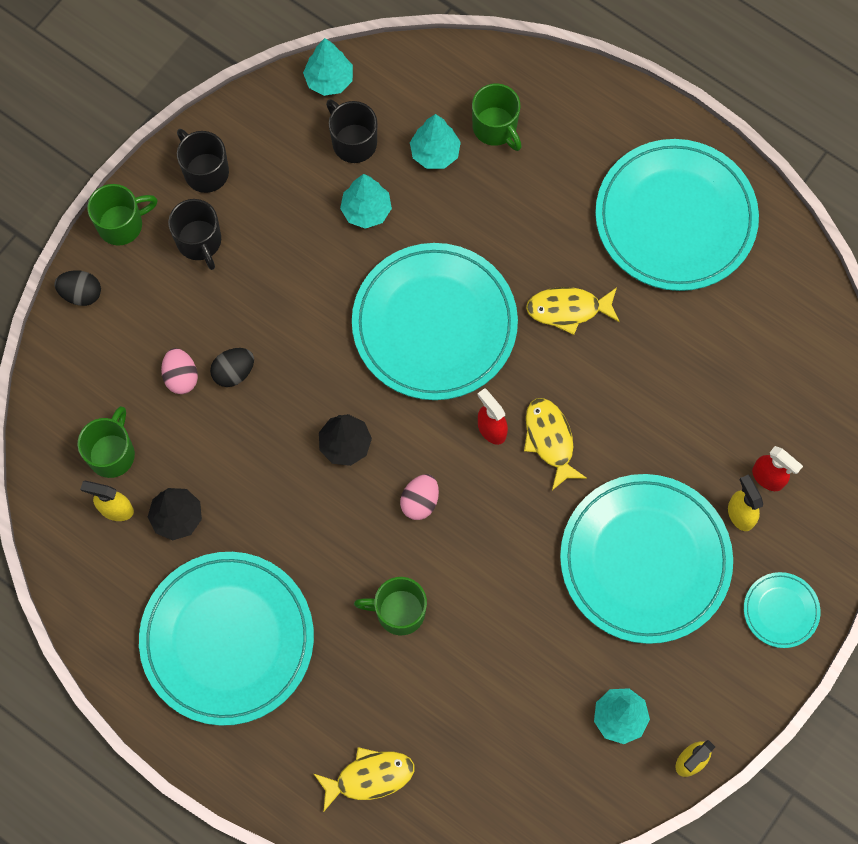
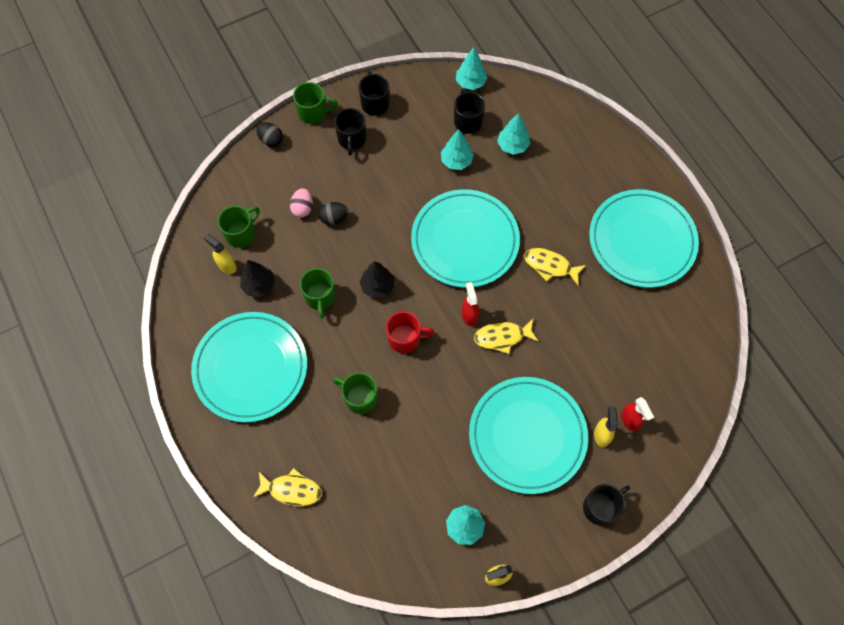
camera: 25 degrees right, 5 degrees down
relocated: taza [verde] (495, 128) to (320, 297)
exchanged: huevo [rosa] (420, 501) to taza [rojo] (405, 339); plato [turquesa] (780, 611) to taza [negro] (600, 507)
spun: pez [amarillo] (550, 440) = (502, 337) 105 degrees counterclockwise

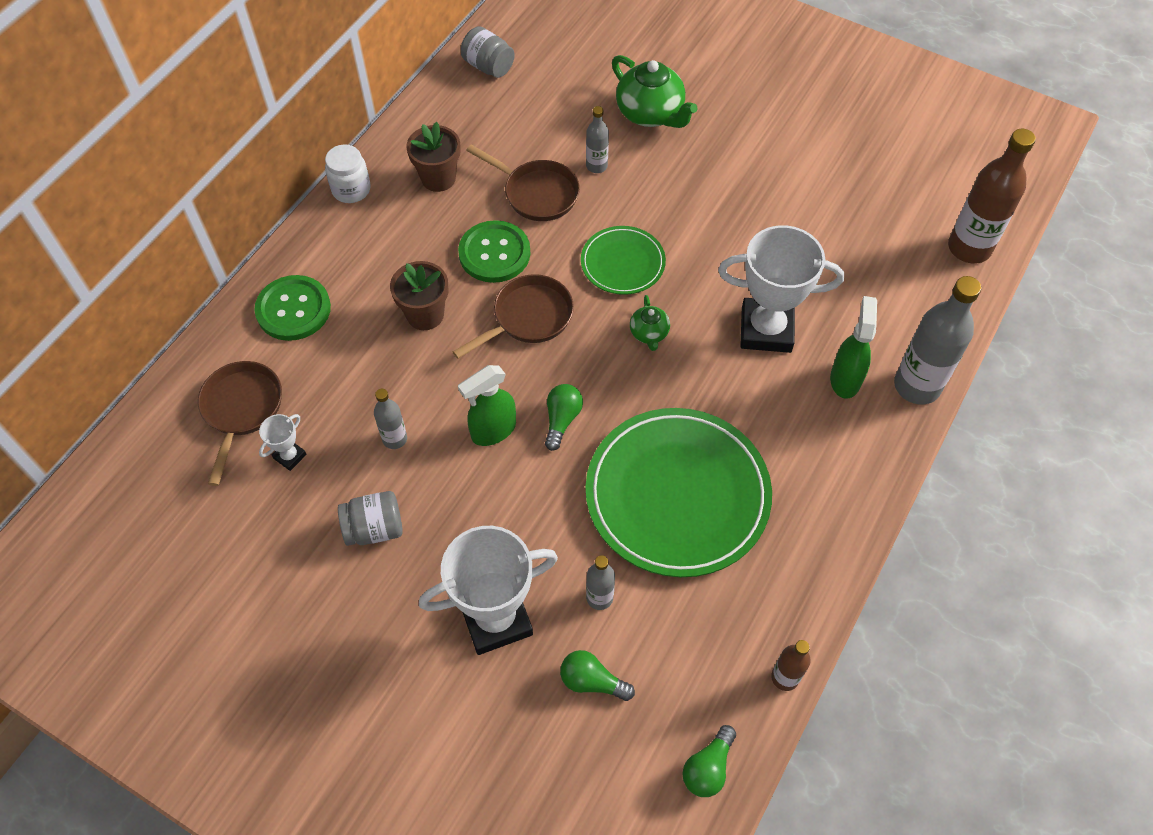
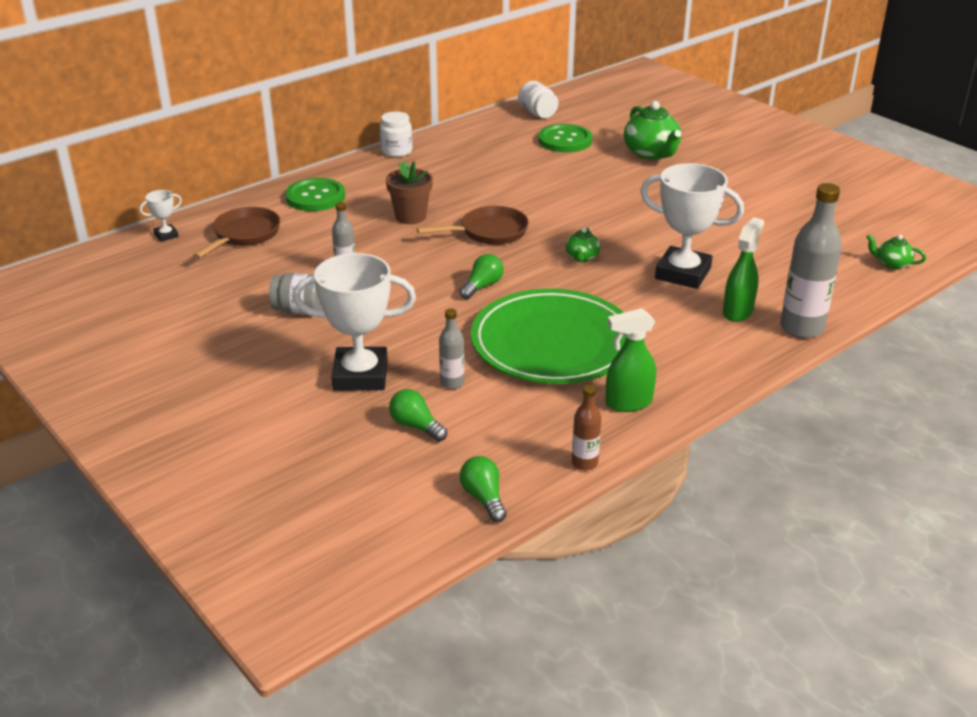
camera: 20 degrees right, 25 degrees down
missing: maceta [marrón] (438, 178); sartén [marrón] (537, 193); plato [verde] (622, 263); botella [gris] (596, 166)
relocated: trofeo [blanco] (290, 456) to (166, 235); botón [verde] (494, 253) to (565, 140); pulverizador [verde] (493, 430) to (628, 403)
exchanged: botella [marrón] (969, 248) to tetera [verde] (892, 264)
colour: tarro [gris] (488, 66) to tarro [blanco] (537, 113)
spun: bombilla [verde] (708, 767) = (484, 498) 105 degrees clockwise

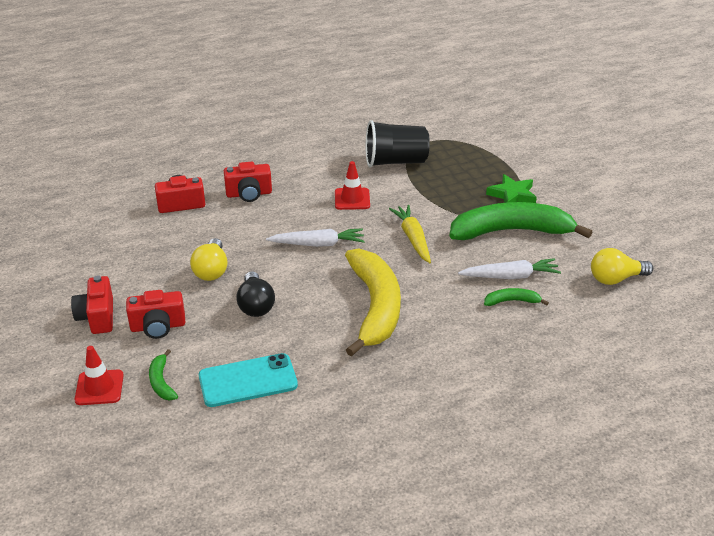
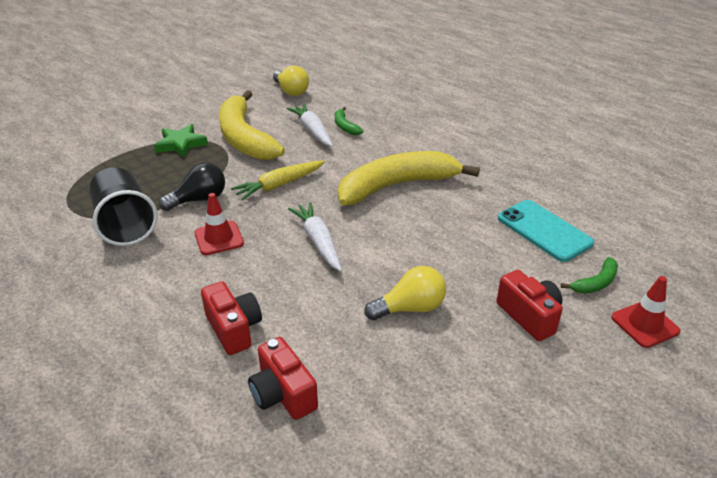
camera: 110 degrees left, 0 degrees up
missing: cámara [rojo] (97, 317)
relocated: bombilla [negro] (255, 305) to (199, 200)
colour: plátano [verde] (510, 231) to plátano [amarillo] (244, 138)

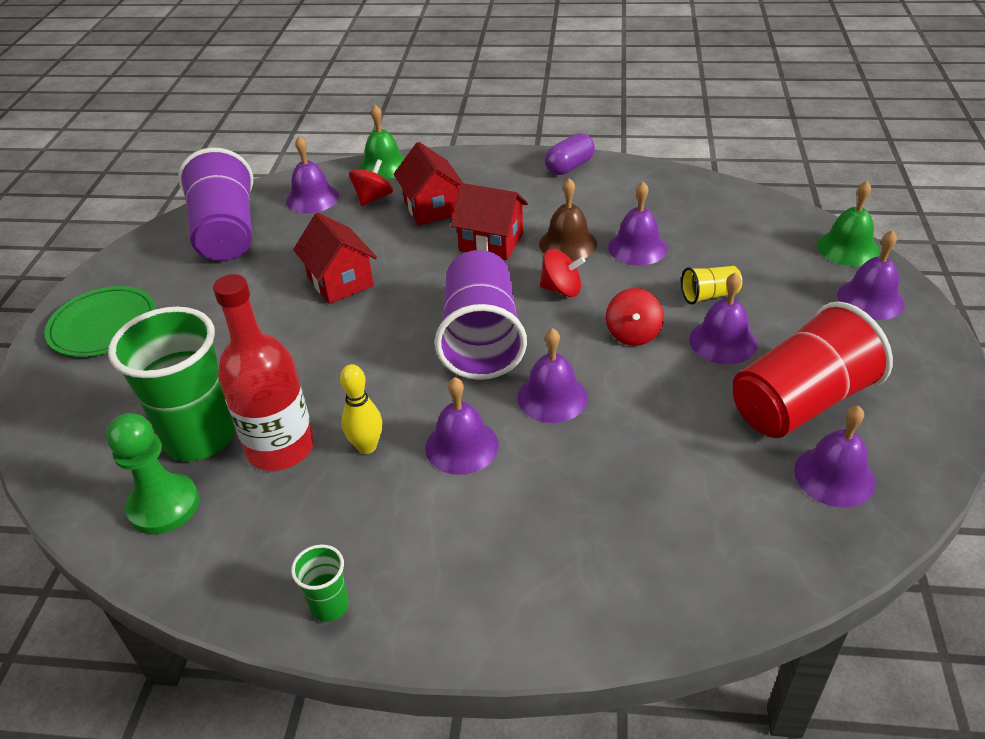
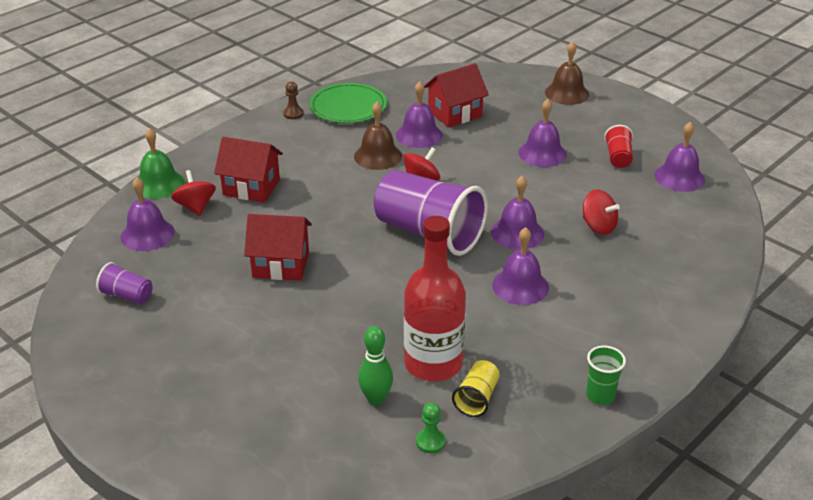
camera: 55 degrees left, 5 degrees down
missing: bolo [amarillo] (367, 446); campana [verde] (848, 248)
relocated: plato [verde] (103, 325) to (348, 107); casa [rojo] (491, 242) to (455, 113); peonza [rojo] (633, 334) to (598, 226); vaso [amarillo] (709, 295) to (477, 398)
exchanged: vaso [verde] (200, 437) to bolo [verde] (376, 399); cápsula [morado] (569, 167) to peón [marrón] (293, 114)
colour: campana [morado] (870, 299) to campana [marrón] (566, 93)
size: peón [verde] (164, 506) = (430, 442) x0.49; vaso [morado] (226, 233) = (127, 295) x0.44; vaso [rojo] (800, 402) = (618, 157) x0.44

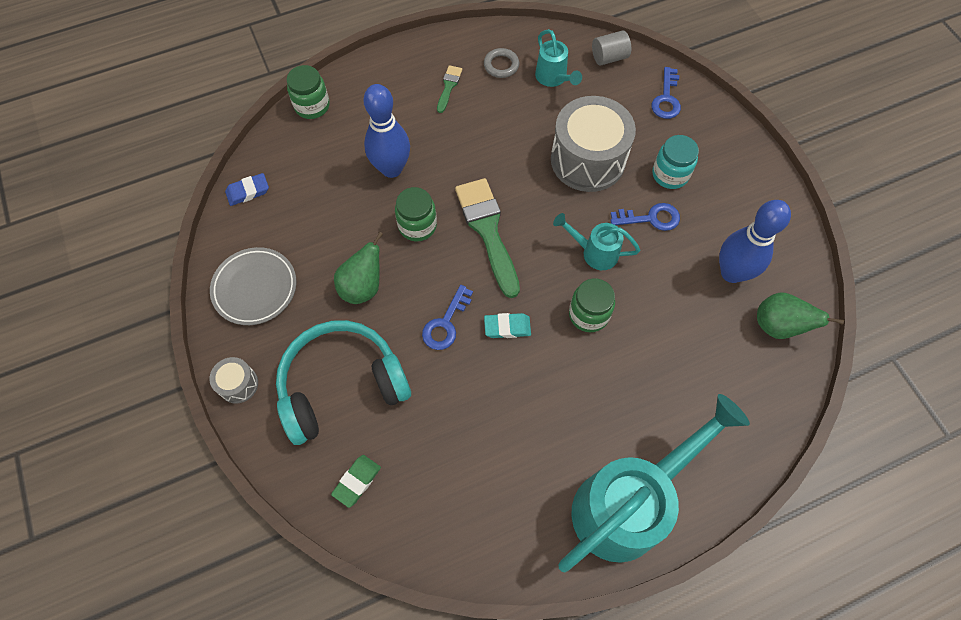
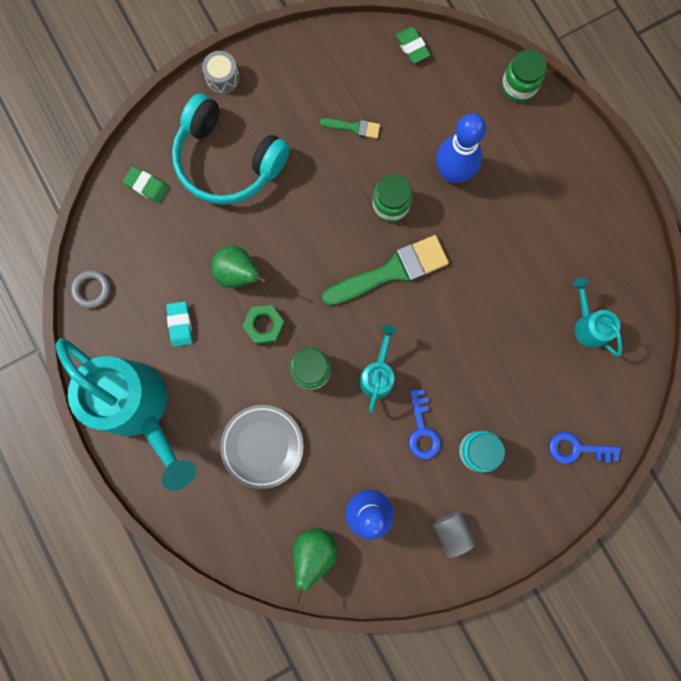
camera: 85 degrees right, 15 degrees up
missing: llave [azul] (445, 323); tambor [gris] (587, 160)
appeared: tuerca [verde] (264, 326)
relocated: plato [gris] (255, 288) to (262, 446); pera [verde] (363, 287) to (238, 274); pincel [verde] (448, 87) to (354, 127); anillo [gris] (501, 65) to (92, 290); goma de borrar [turquesa] (507, 327) to (180, 324); cilindro [gris] (609, 57) to (451, 532)
colour: goma de borrar [azul] (248, 191) to goma de borrar [verde] (412, 47)
spun: auriculares [turquesa] (341, 385) = (227, 161) 150 degrees clockwise; regadera [turquesa] (553, 78) = (588, 325) 90 degrees clockwise

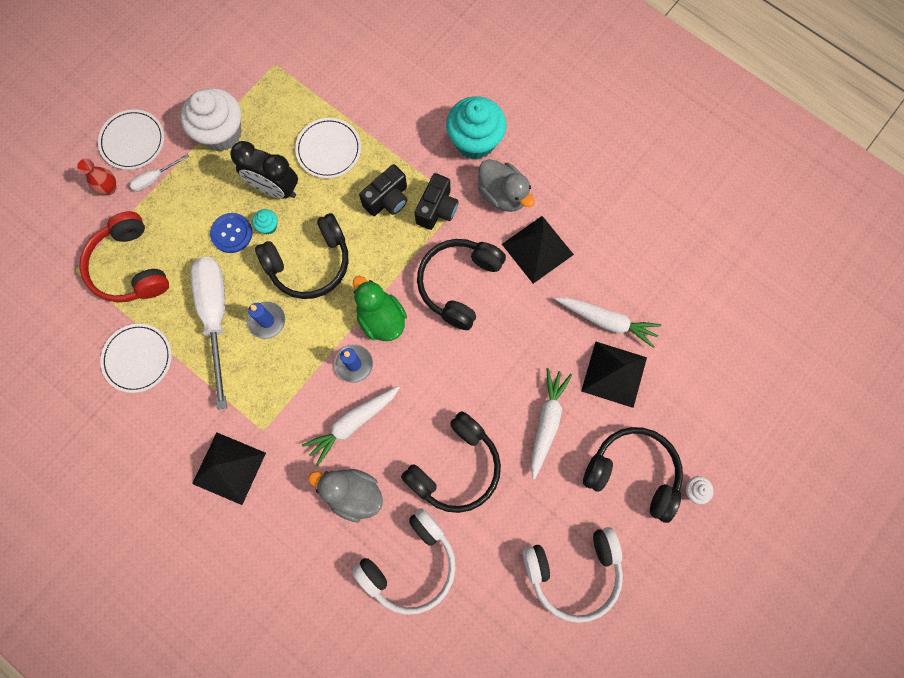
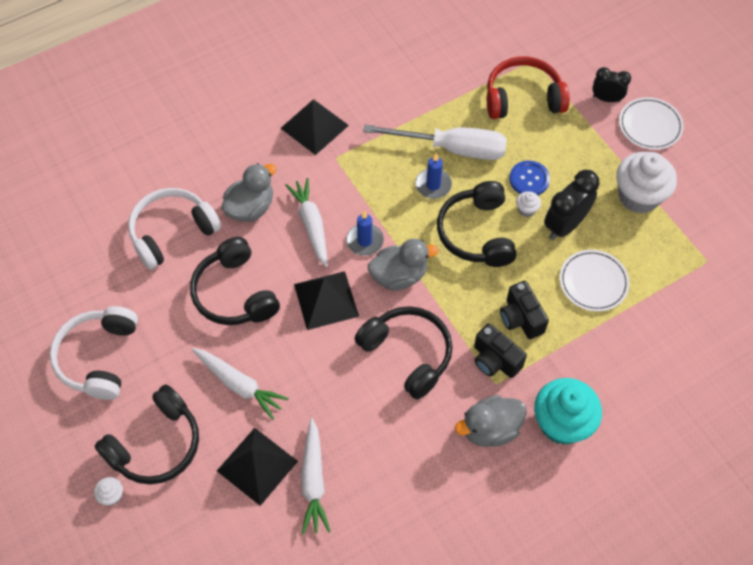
camera: 110 degrees right, 15 degrees down
missing: plato [blanco] (138, 358); destornillador [blanco] (155, 178)
relocated: pirámide [negro] (537, 249) to (326, 300)
exchanged: florero [rojo] (109, 188) to despertador [negro] (606, 99)
colour: magdalena [turquesa] (268, 226) to magdalena [blanco] (526, 210); pato [verde] (381, 318) to pato [gris] (399, 276)
spun: auriculares [blanco] (410, 564) = (172, 232) 75 degrees clockwise; zanahoria [blanco] (606, 321) = (313, 481) 45 degrees counterclockwise

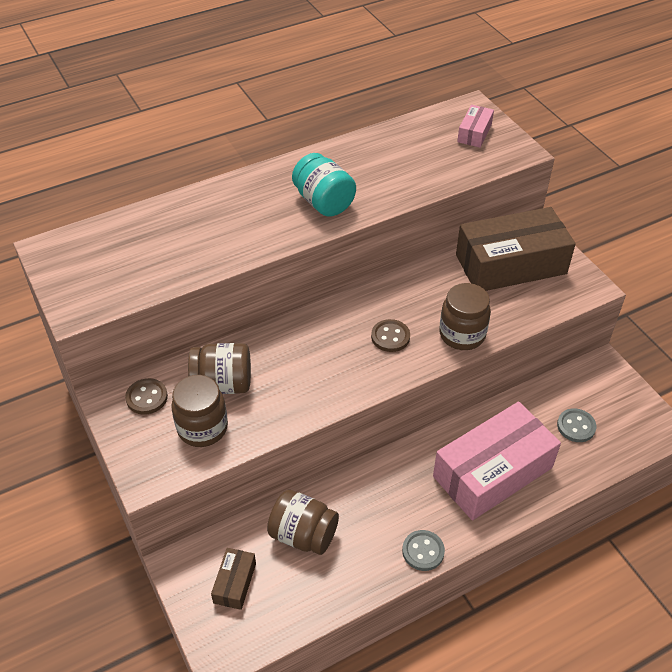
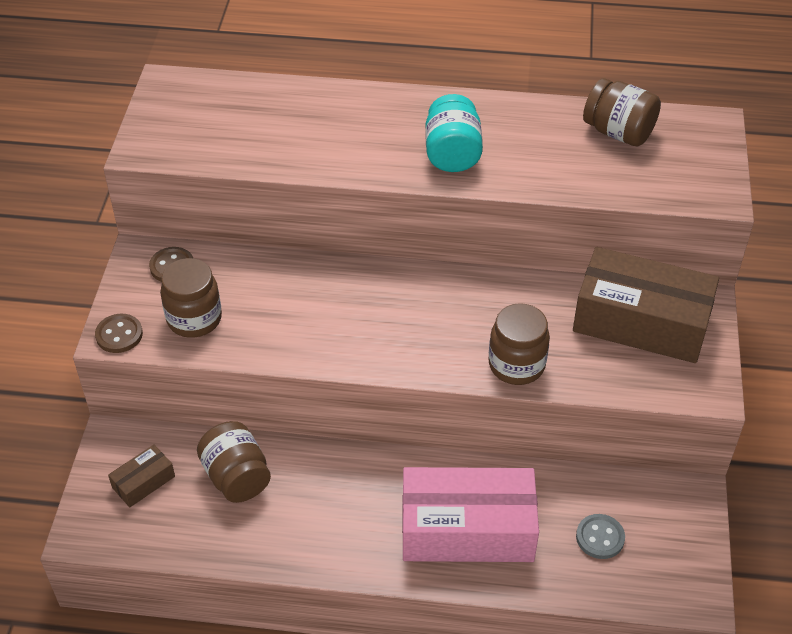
camera: 35 degrees right, 0 degrees up
missing: botón [gris] (423, 551); caja [rosa] (474, 133)
relocated: tarro [marrón] (223, 384) to (618, 132); botón [marrón] (390, 337) to (119, 335)

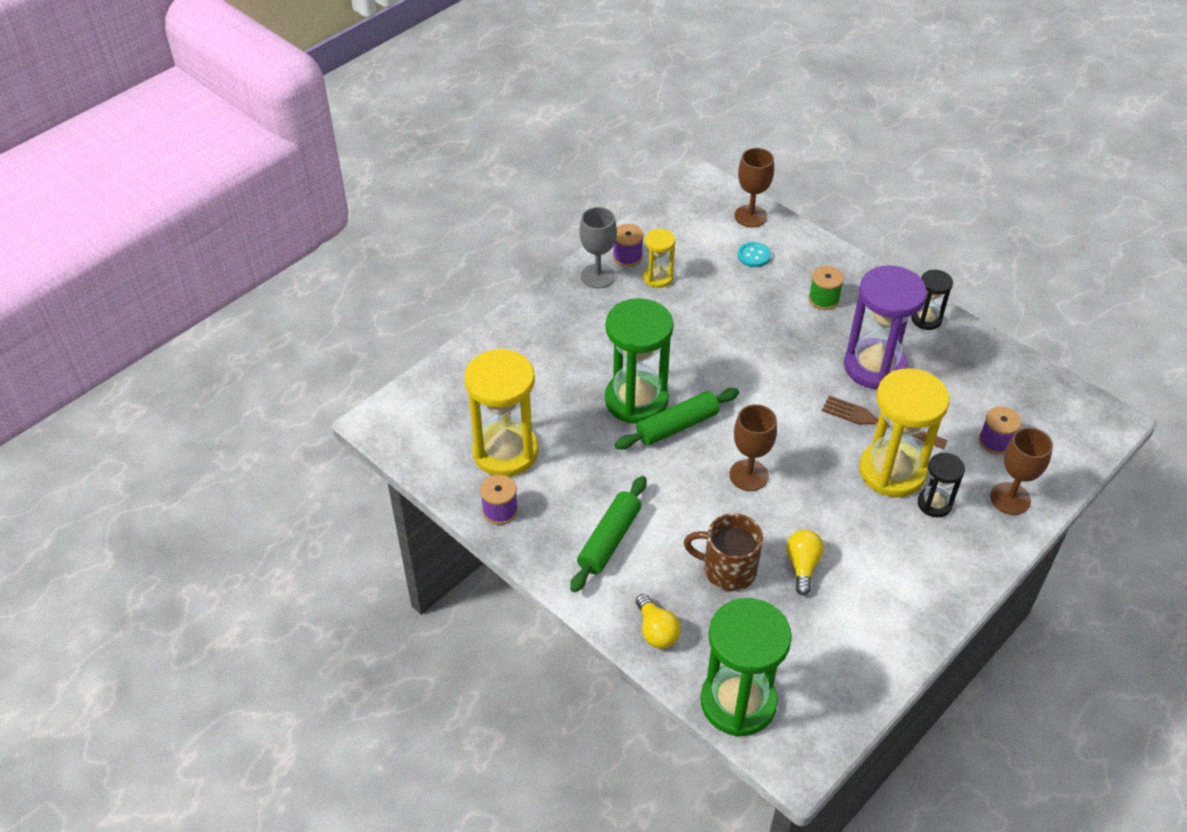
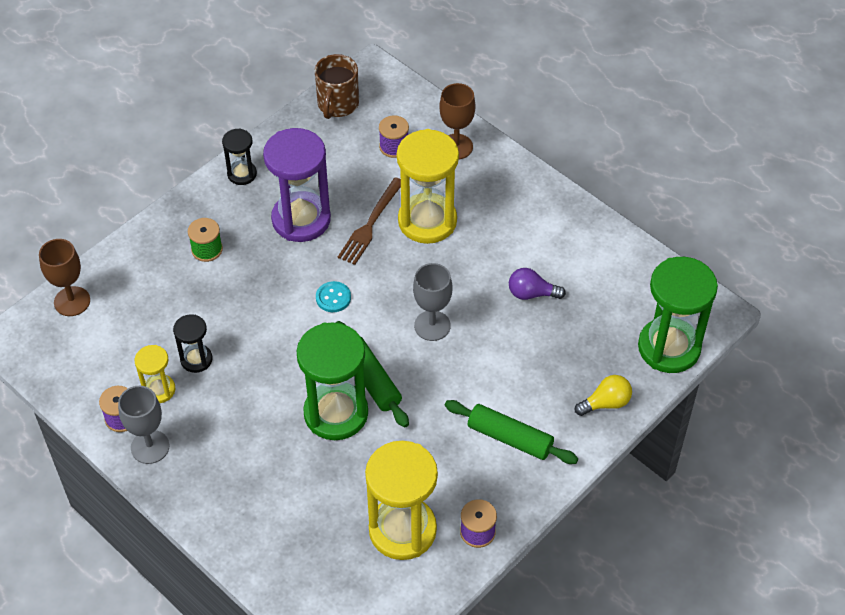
camera: 90 degrees left, 5 degrees up
relocated: taza [marrón] (727, 570) to (337, 104); botón [turquesa] (754, 256) to (333, 298); reloj de arena [negro] (934, 504) to (196, 359)
colour: copa [marrón] (748, 475) to copa [gris] (432, 325); bombilla [amarillo] (802, 566) to bombilla [morado] (531, 293)

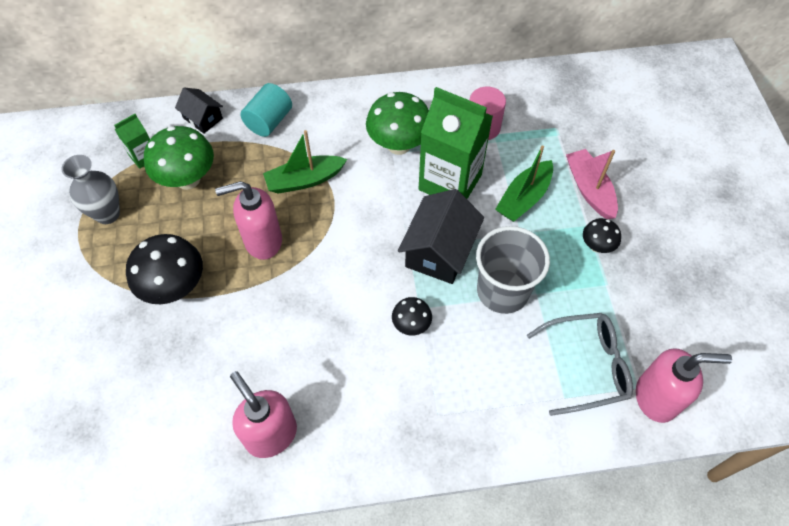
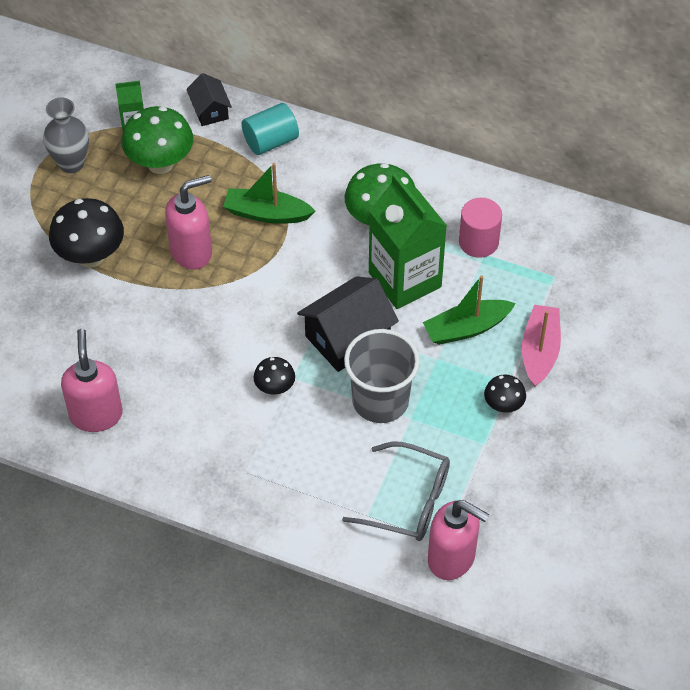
camera: 30 degrees right, 5 degrees down
spun: dispensador de jabón [rosa] (262, 241) = (192, 252) 135 degrees clockwise

